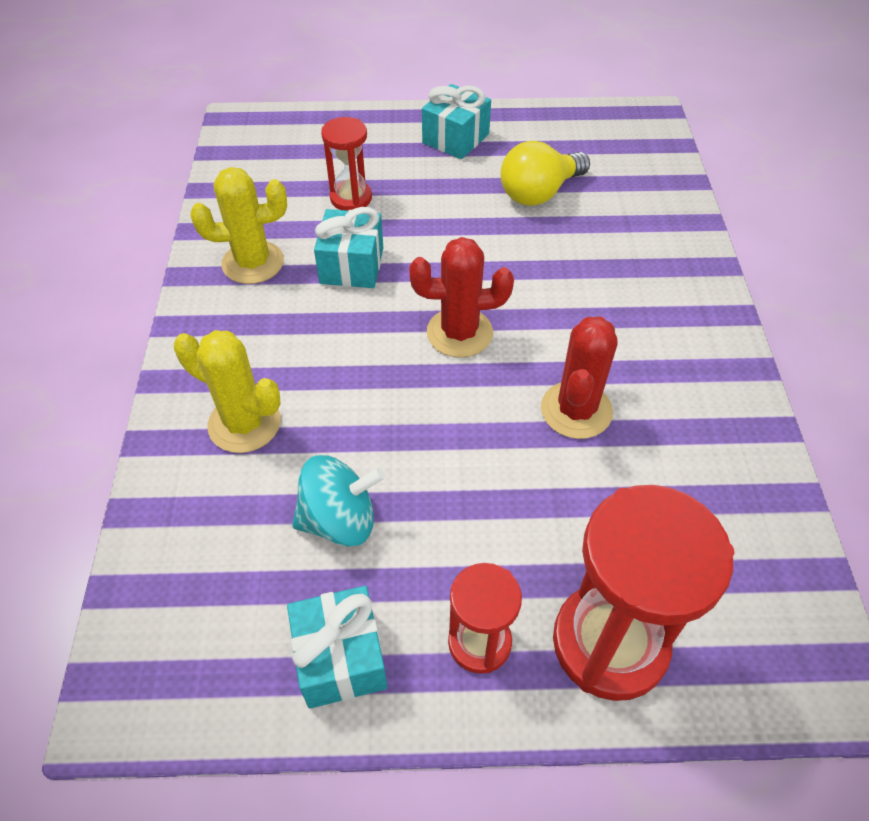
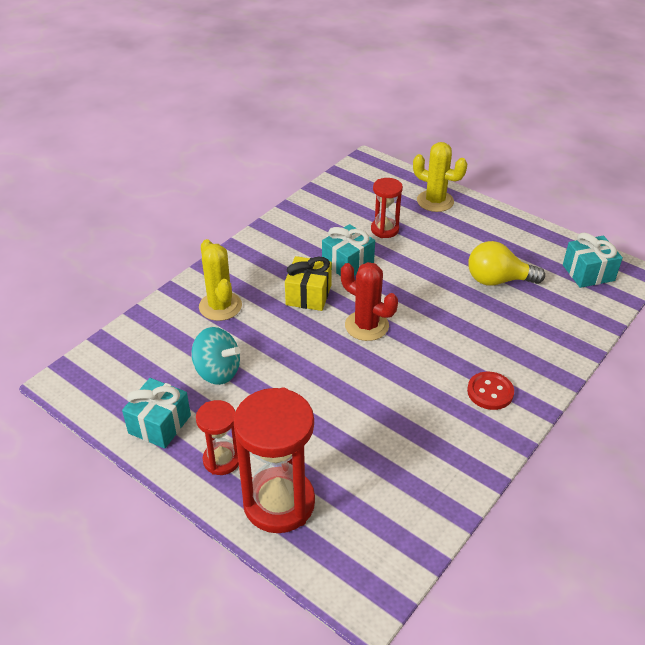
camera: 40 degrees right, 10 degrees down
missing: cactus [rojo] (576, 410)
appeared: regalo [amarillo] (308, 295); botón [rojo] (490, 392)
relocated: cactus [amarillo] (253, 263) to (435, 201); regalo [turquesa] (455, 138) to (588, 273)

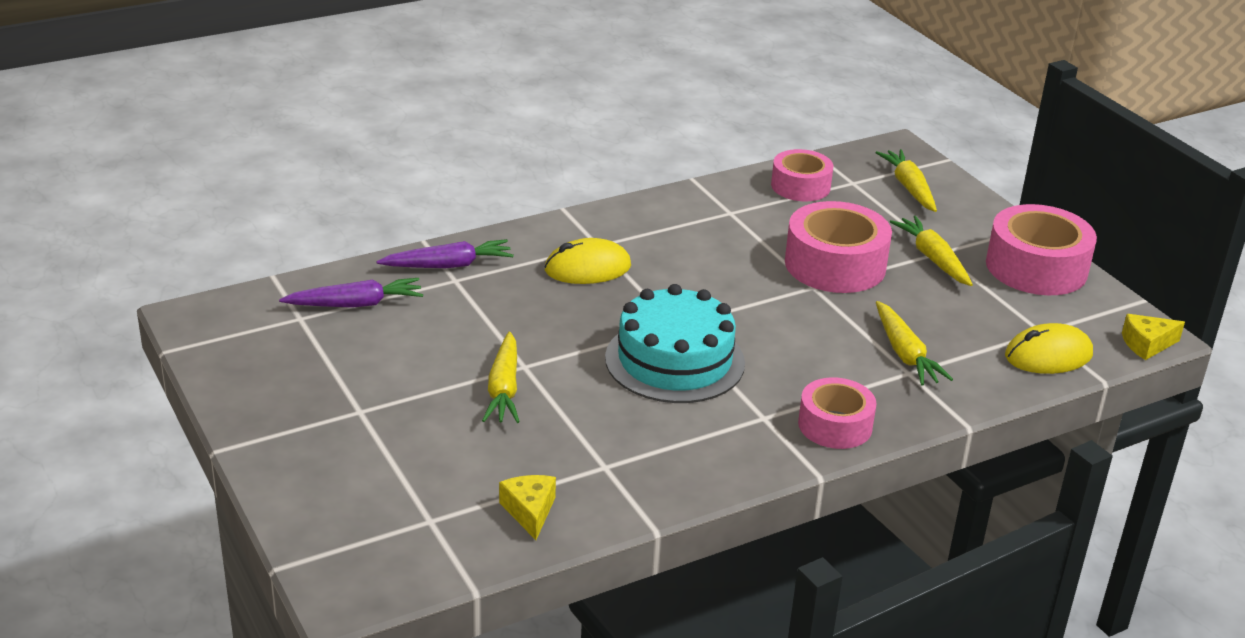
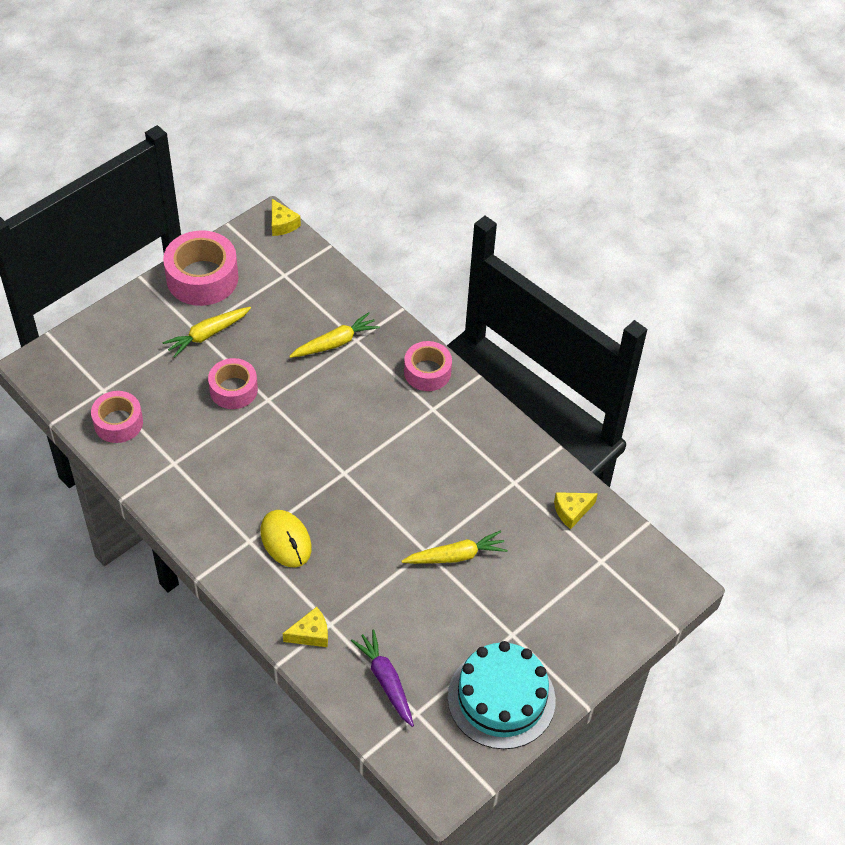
camera: 105 degrees left, 20 degrees up
missing: zanahoria [amarillo] (909, 187); ratón [amarillo] (1048, 355)
relocated: tarta [turquesa] (674, 360) to (501, 698)
exchanged: zanahoria [morado] (448, 265) to queso [amarillo] (311, 634)
size: cinta adhesiva [rosa] (835, 265) = (233, 389) x0.63

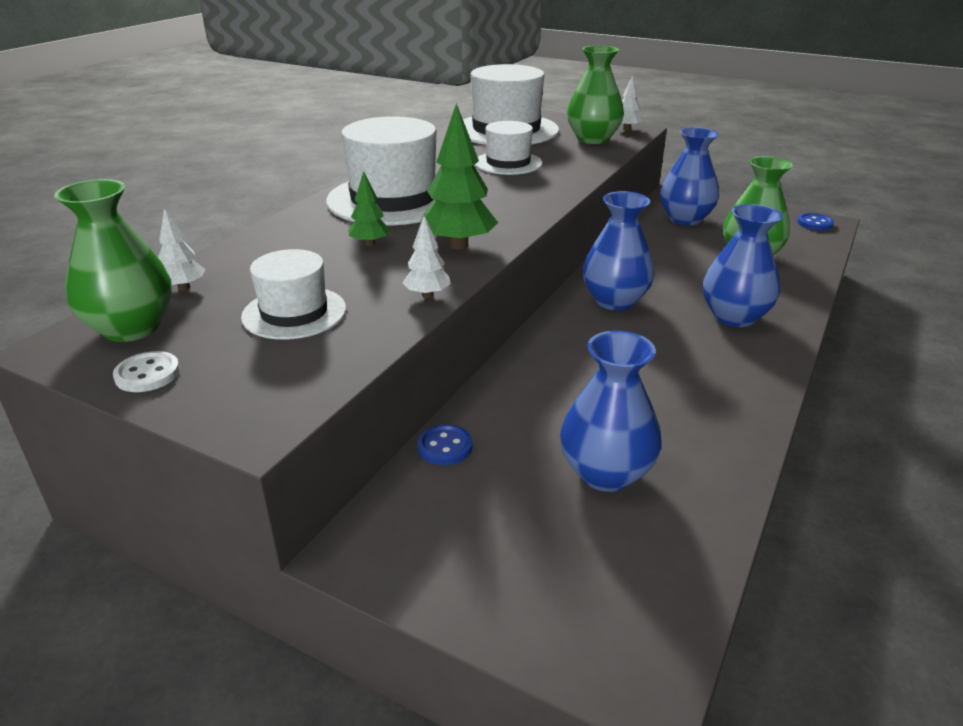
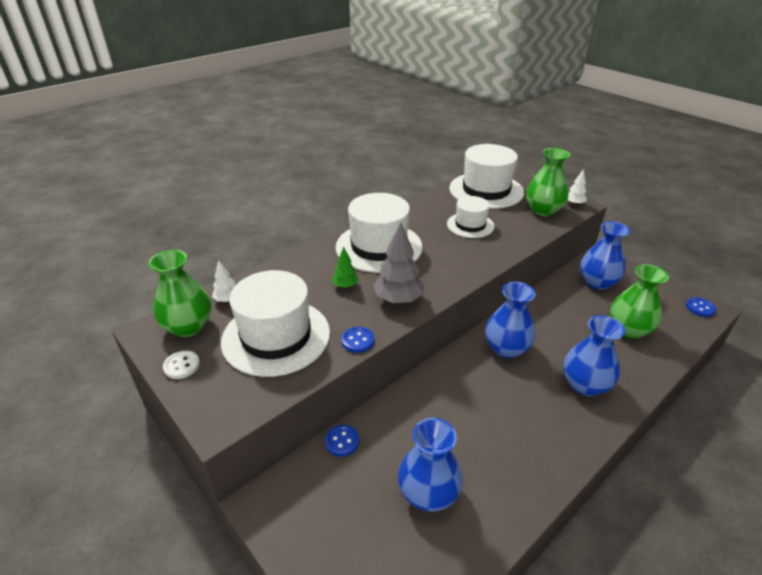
camera: 20 degrees right, 5 degrees up
exchanged: árbol [blanco] (427, 295) to botón [azul] (357, 340)
colour: árbol [verde] (458, 245) to árbol [gris] (398, 299)
size: sombrero [blanco] (294, 313) = (276, 336) x1.74

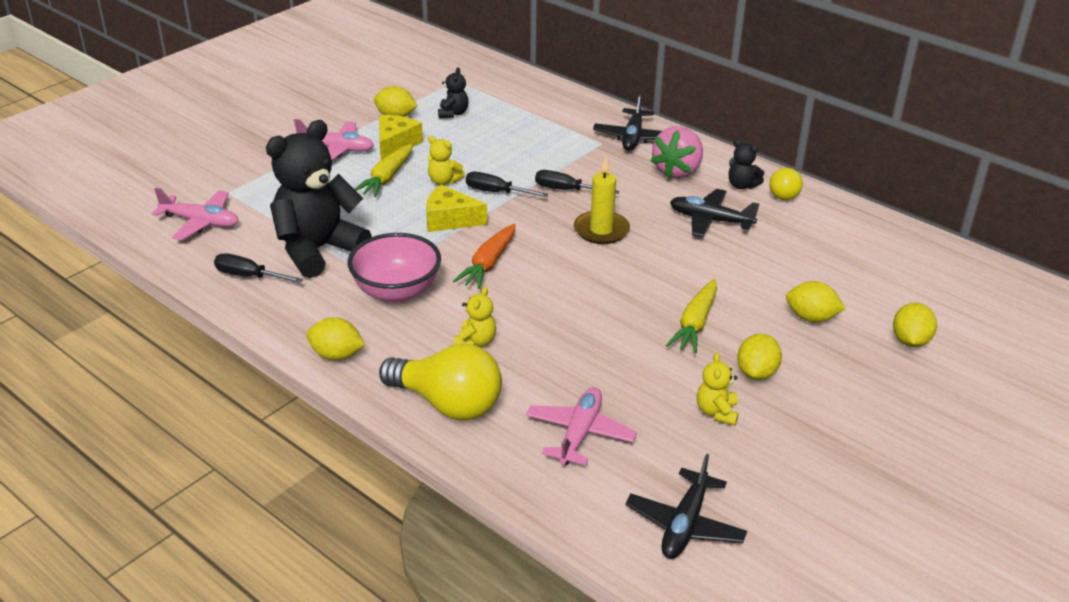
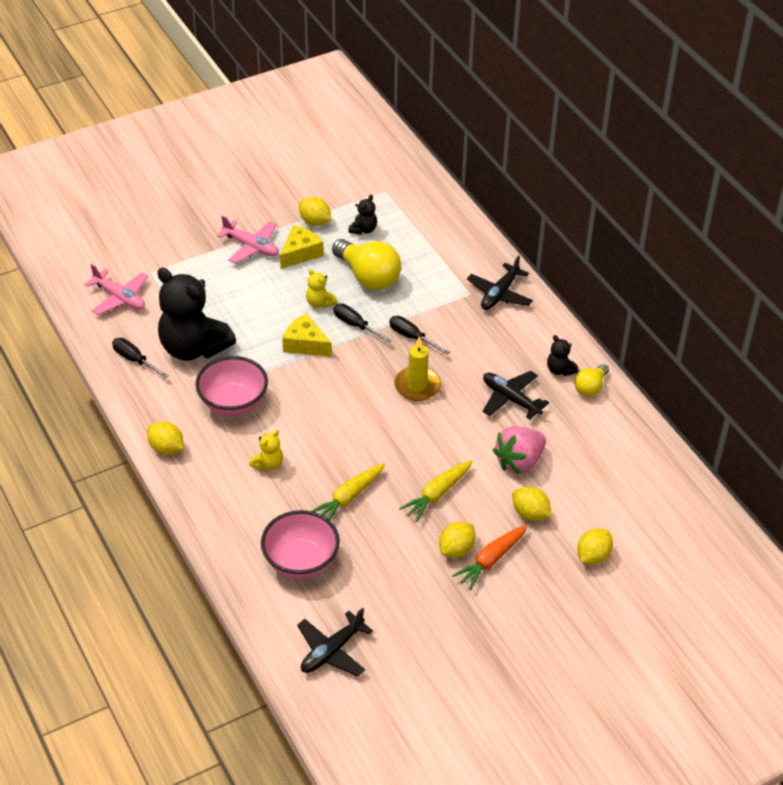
camera: 20 degrees right, 10 degrees up
missing: osito [amarillo] (716, 412)
relocated: zanahoria [amarillo] (387, 178) to (348, 498); bombilla [amarillo] (448, 404) to (368, 277); zanahoria [naranja] (488, 264) to (491, 560); fresa [rosa] (677, 171) to (519, 462)
exchanged: avión [rosa] (580, 434) to cuenco [rosa] (301, 561)
spun: osito [negro] (318, 250) = (193, 348) 120 degrees counterclockwise

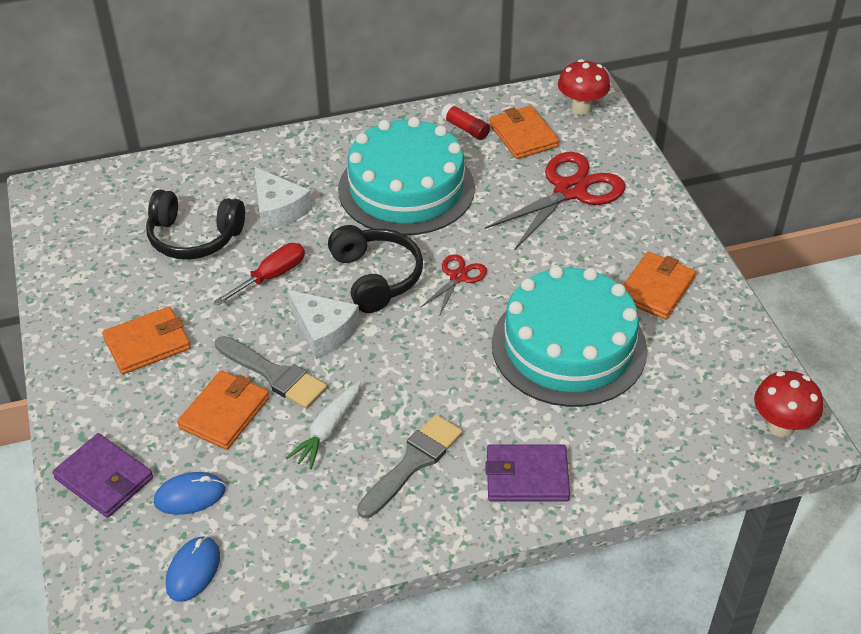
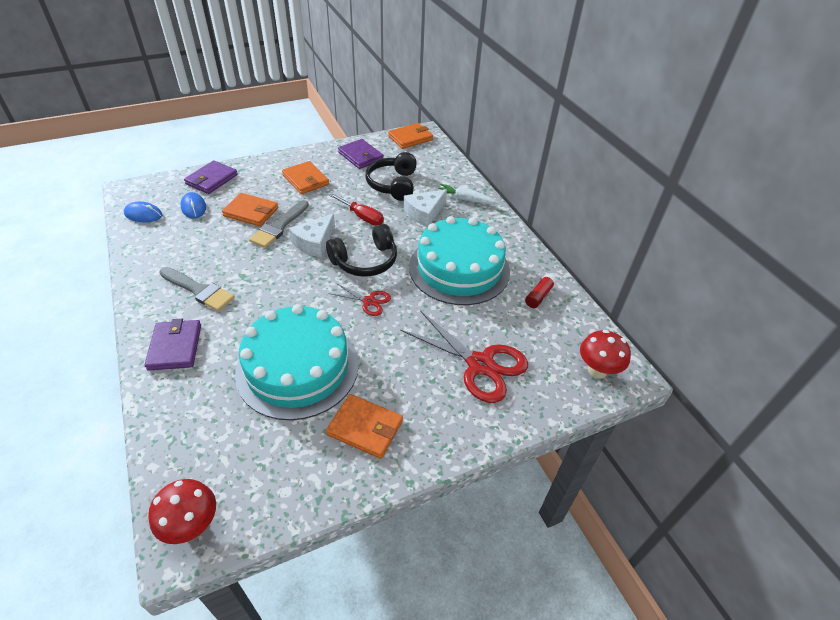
camera: 80 degrees right, 0 degrees up
appeared: cartera [morado] (360, 156)
relocated: zanahoria [blanco] (328, 430) to (465, 199); cartera [naranja] (523, 135) to (410, 138)

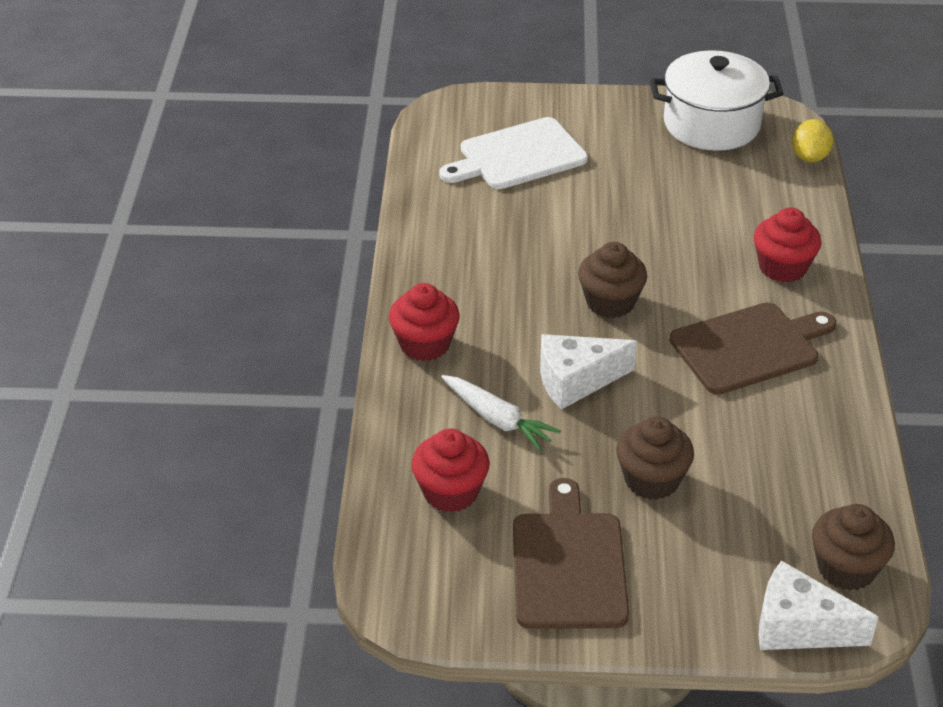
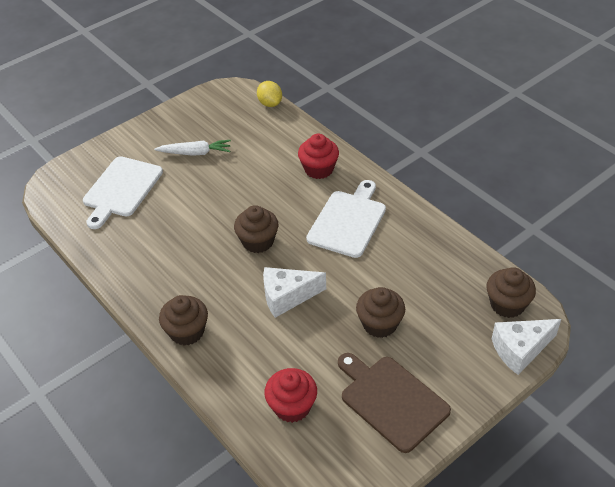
camera: 40 degrees left, 5 degrees up
missing: olla [blanco] (711, 124)
relocated: zanahoria [blanco] (497, 419) to (195, 153)
colour: magdalena [rojo] (424, 344) to magdalena [marrón] (187, 332); tabla de cortar [marrón] (749, 347) to tabla de cortar [blanco] (348, 221)
spun: queso [blanco] (576, 381) = (287, 297) 45 degrees clockwise

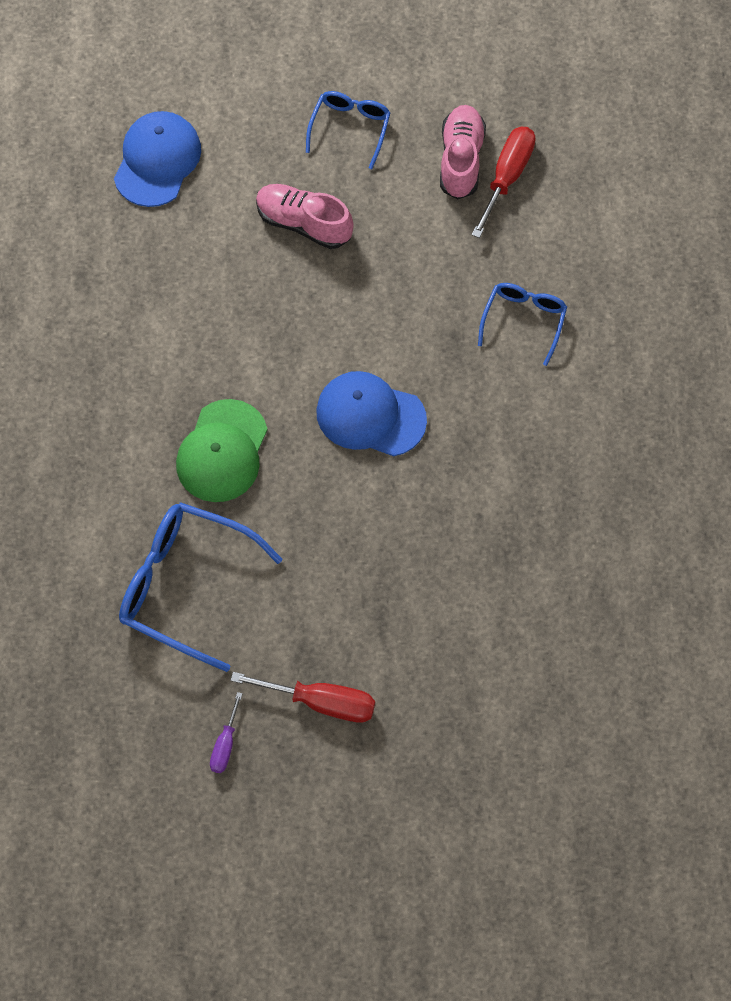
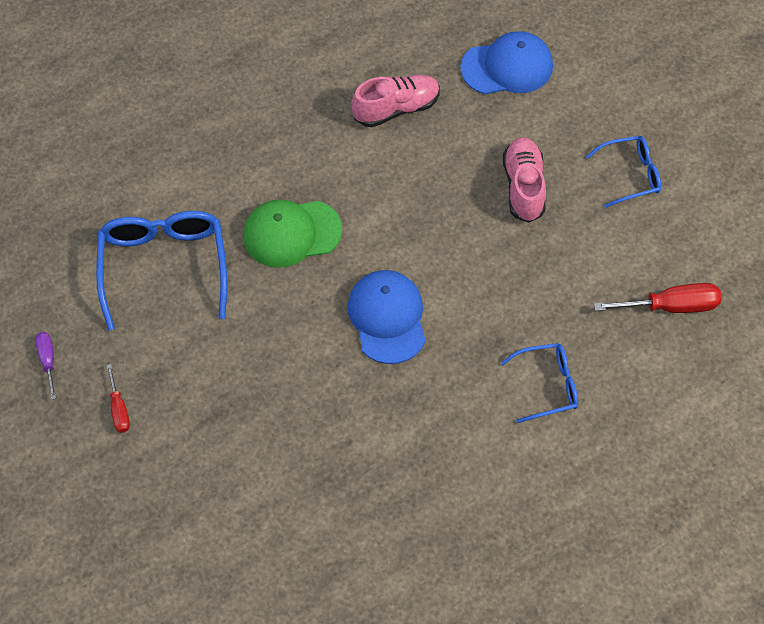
camera: 60 degrees right, 5 degrees down
relocated: zapato [rosa] (461, 160) to (396, 109)
spun: destornillador [morado] (225, 745) = (48, 361) 90 degrees clockwise
size: destornillador [rojo] (321, 702) = (119, 409) x0.58

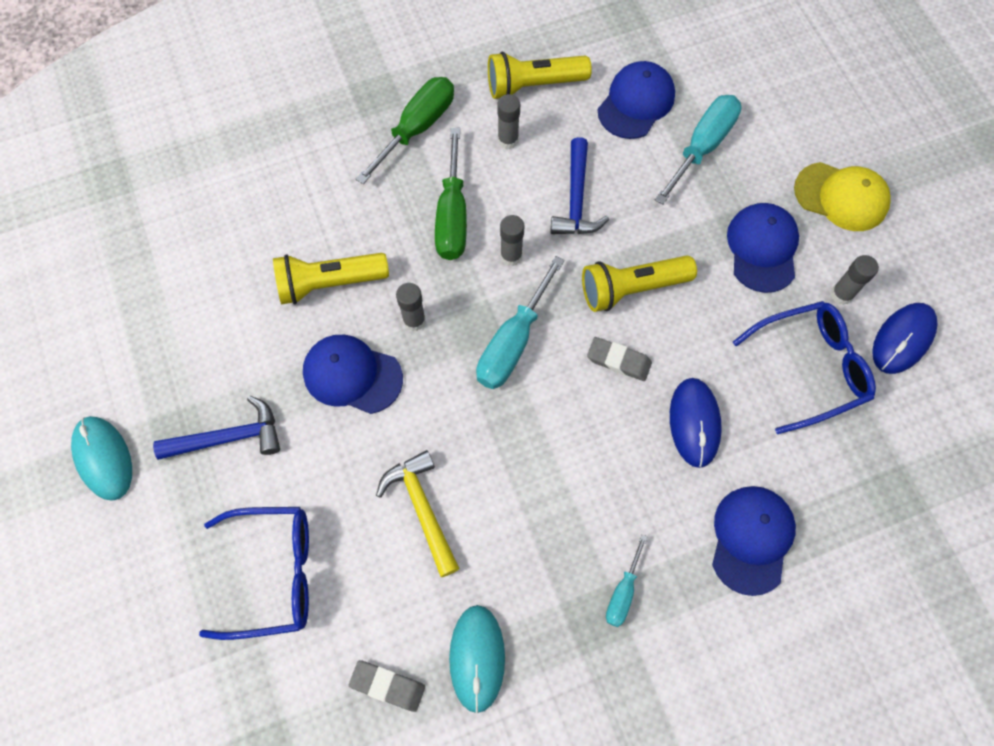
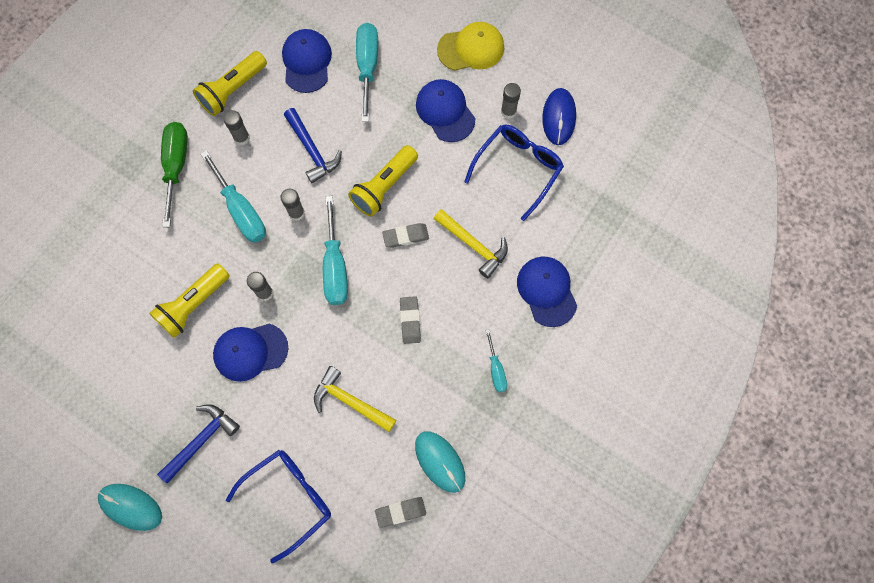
camera: 35 degrees left, 5 degrees up
appeared: goma de borrar [gris] (410, 321)
exchanged: ratón [azul] (694, 423) to martillo [amarillo] (473, 245)
colour: destornillador [verde] (452, 216) to destornillador [turquesa] (241, 210)

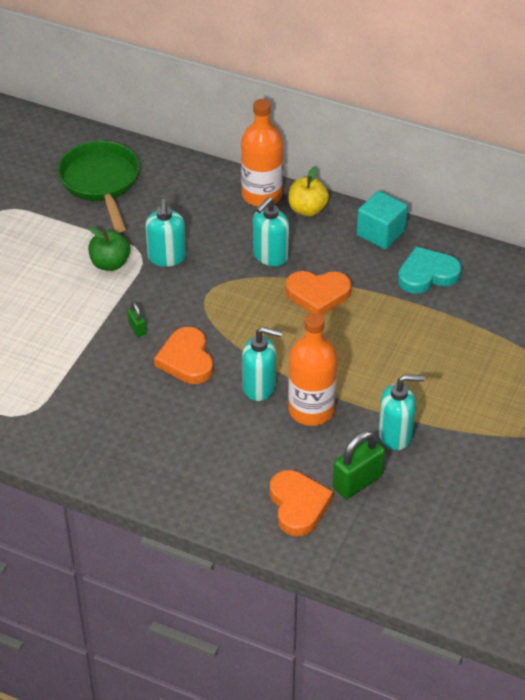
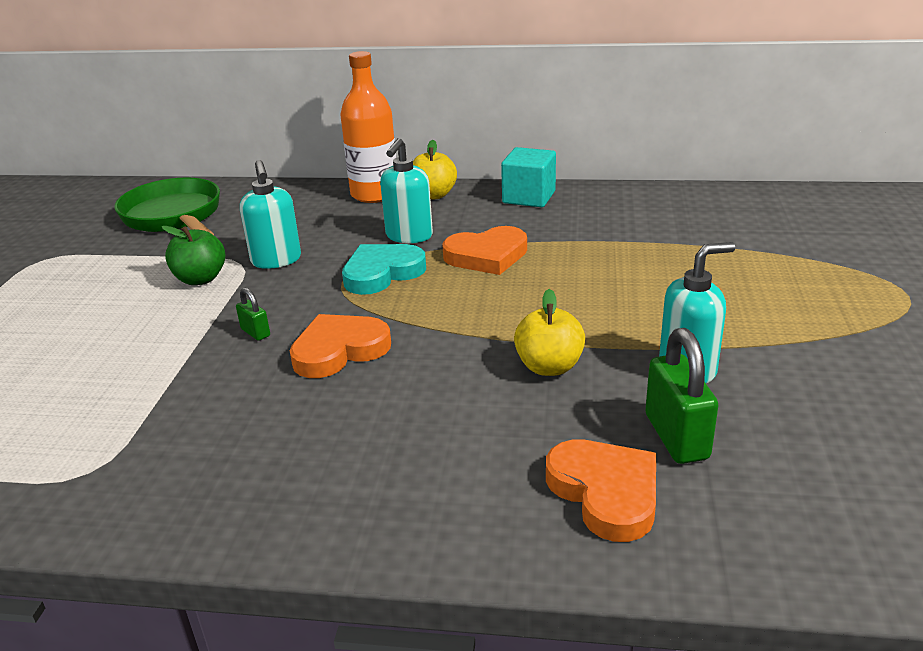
camera: 15 degrees left, 15 degrees down
missing: dispensador de jabón [turquesa] (259, 387)
relocated: corazón [turquesa] (427, 274) to (382, 273)
exchanged: botella [naranja] (311, 410) to manzana [amarillo] (549, 367)
spun: corazón [naranja] (186, 359) = (339, 350) 90 degrees clockwise; candado [verde] (357, 482) = (676, 437) 45 degrees counterclockwise

